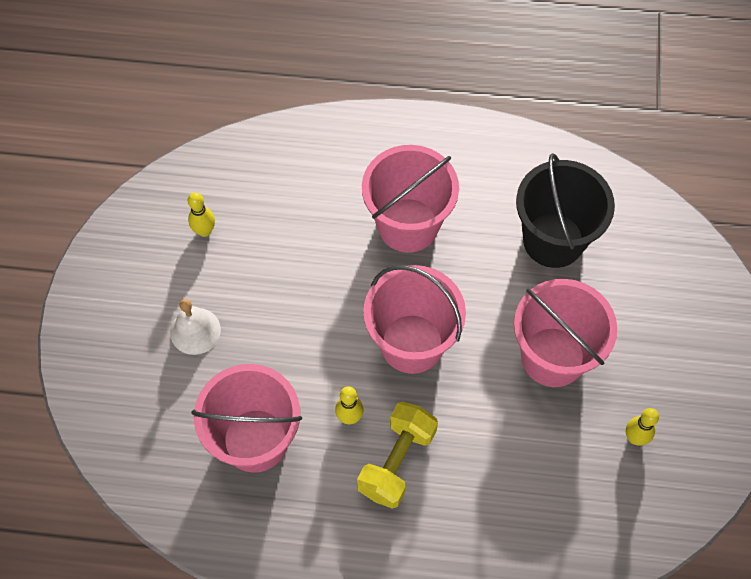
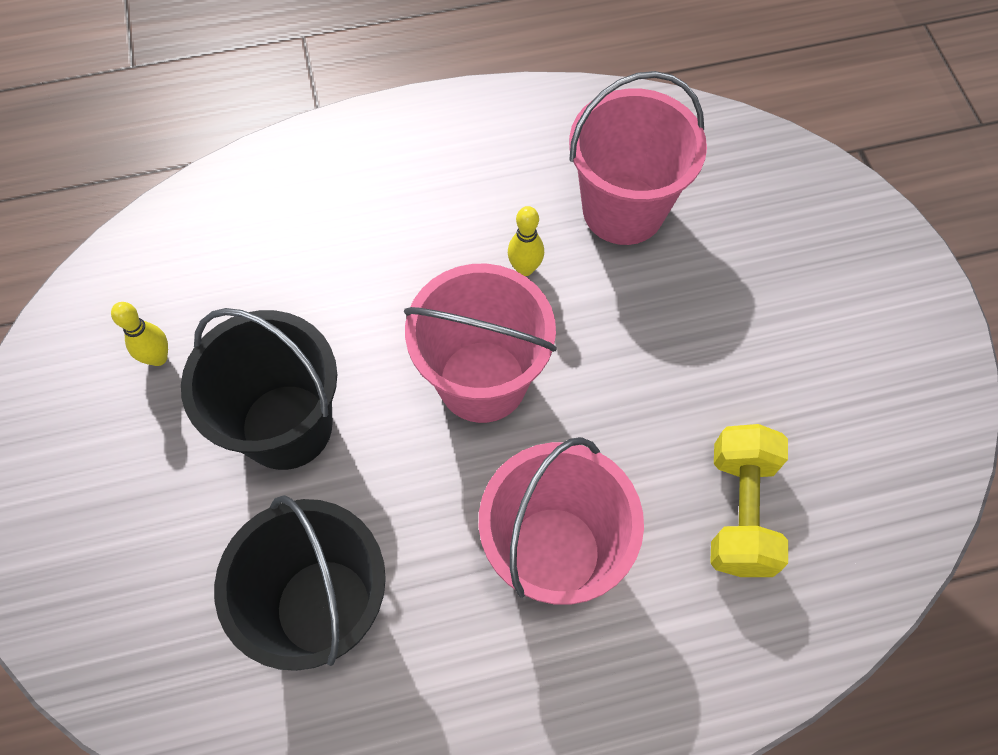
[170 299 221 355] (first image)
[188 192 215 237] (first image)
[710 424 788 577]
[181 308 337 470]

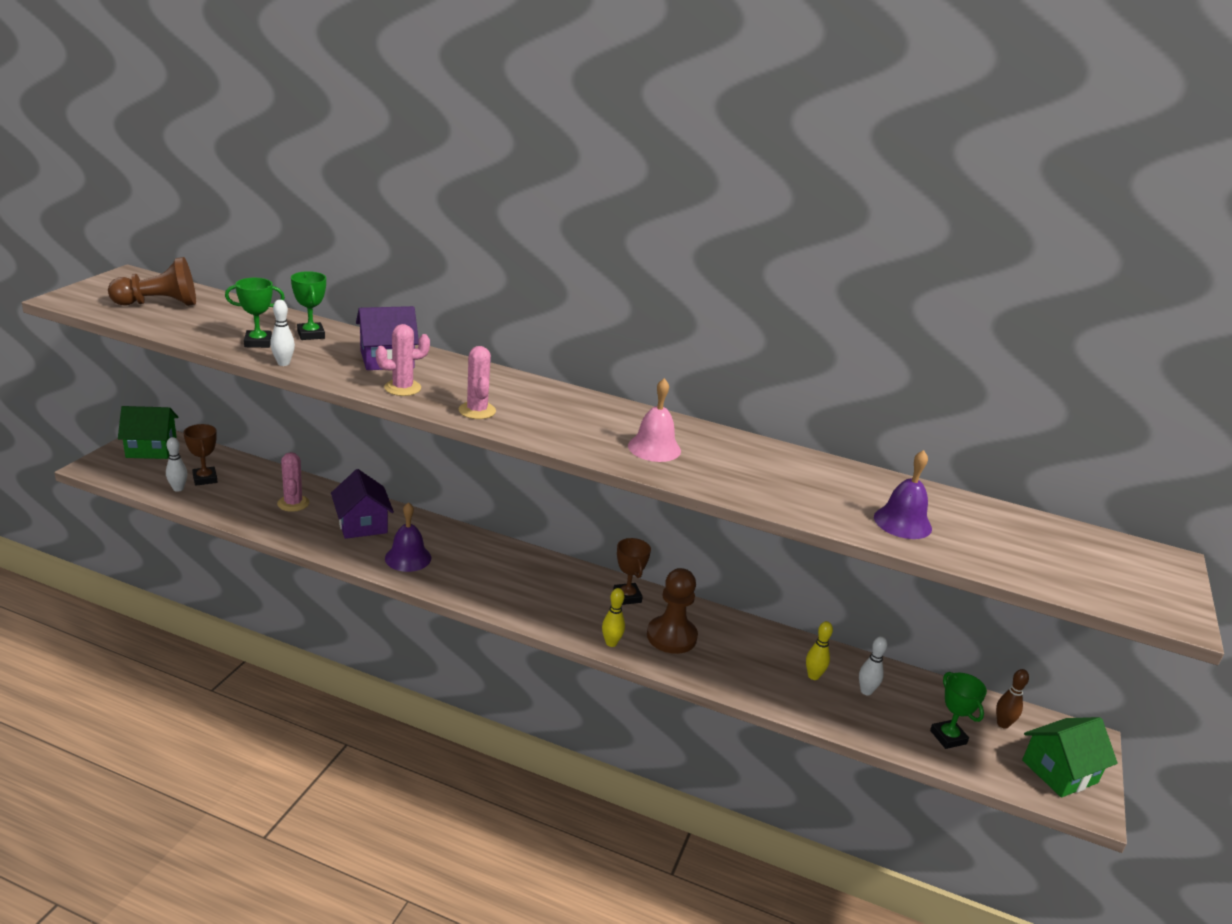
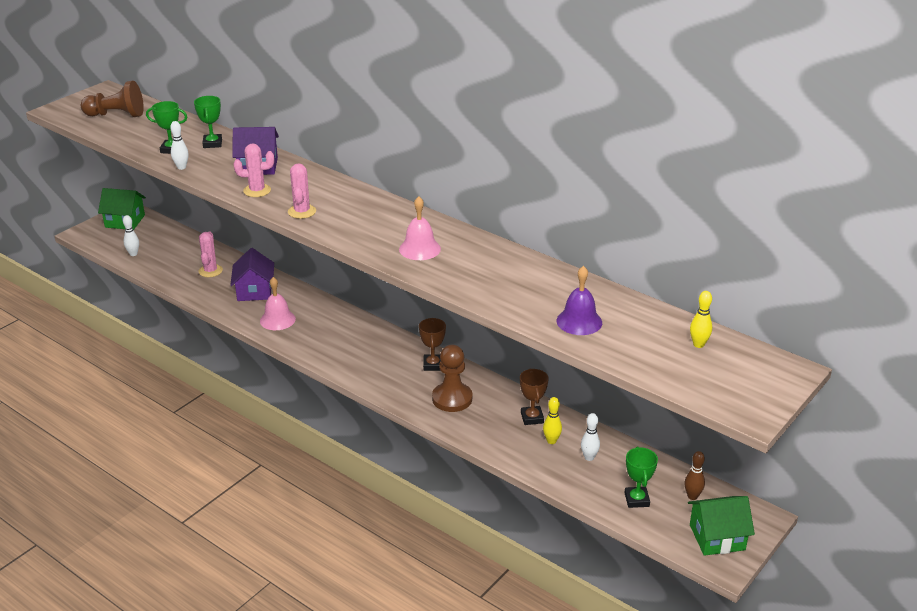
[520 368 549 425]
[260 277 296 330]
[690 291 712 348]

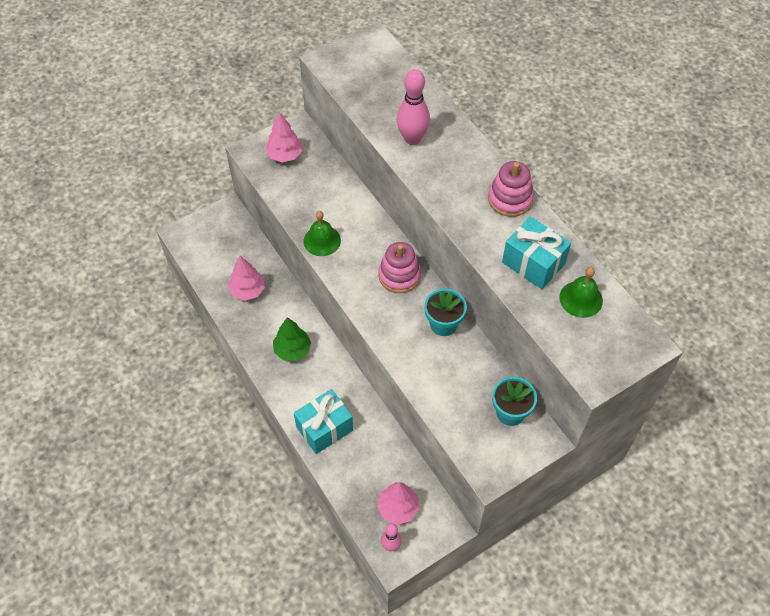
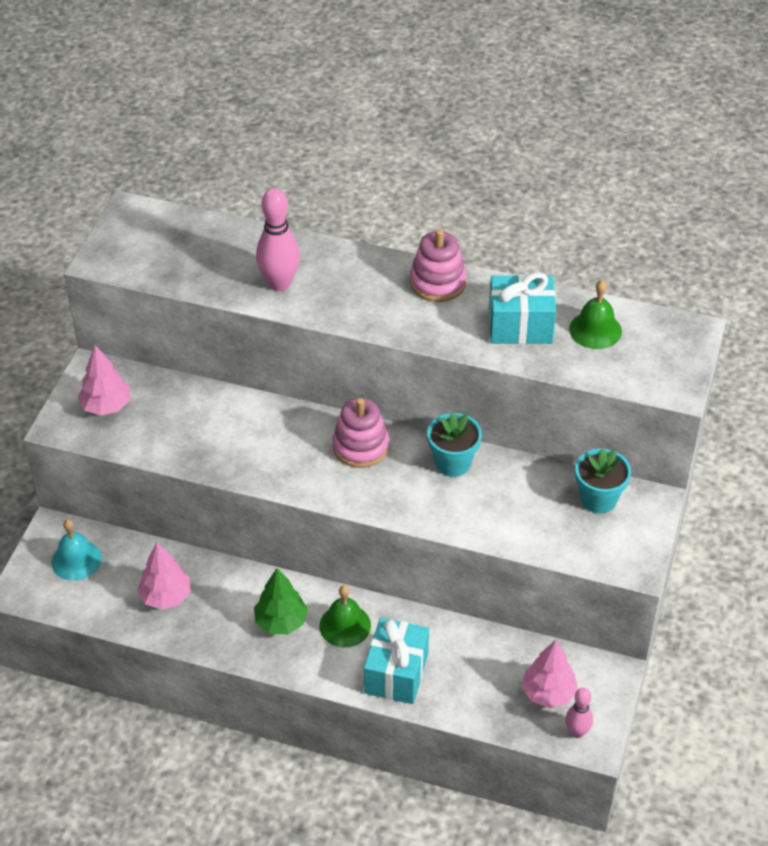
[319 585 371 647]
[51 519 102 581]

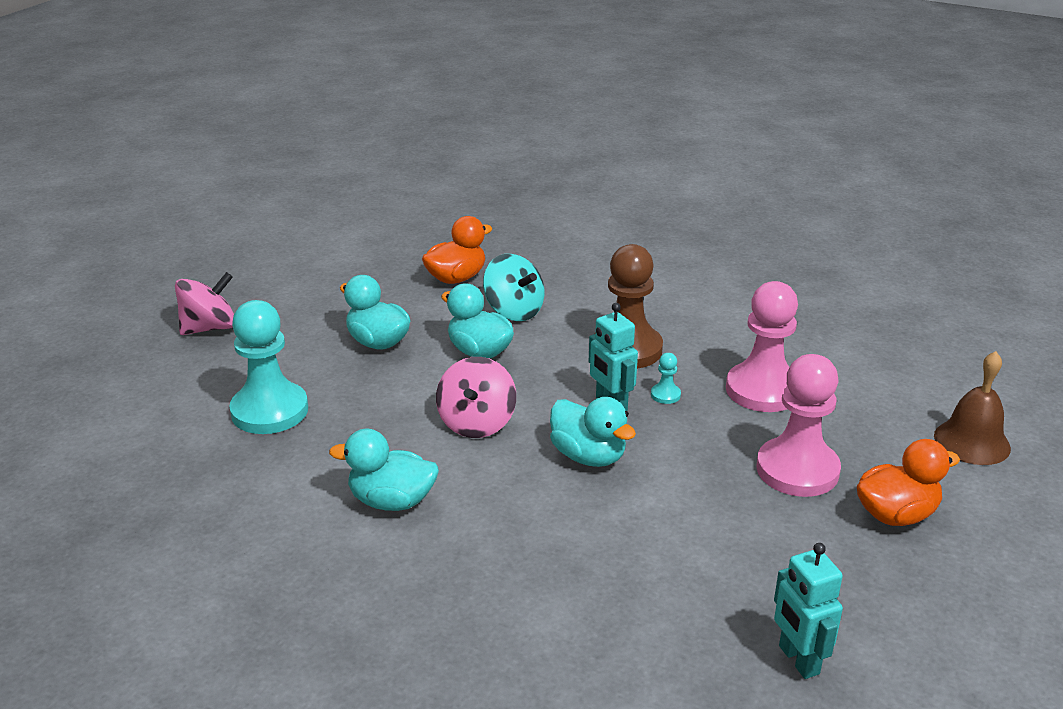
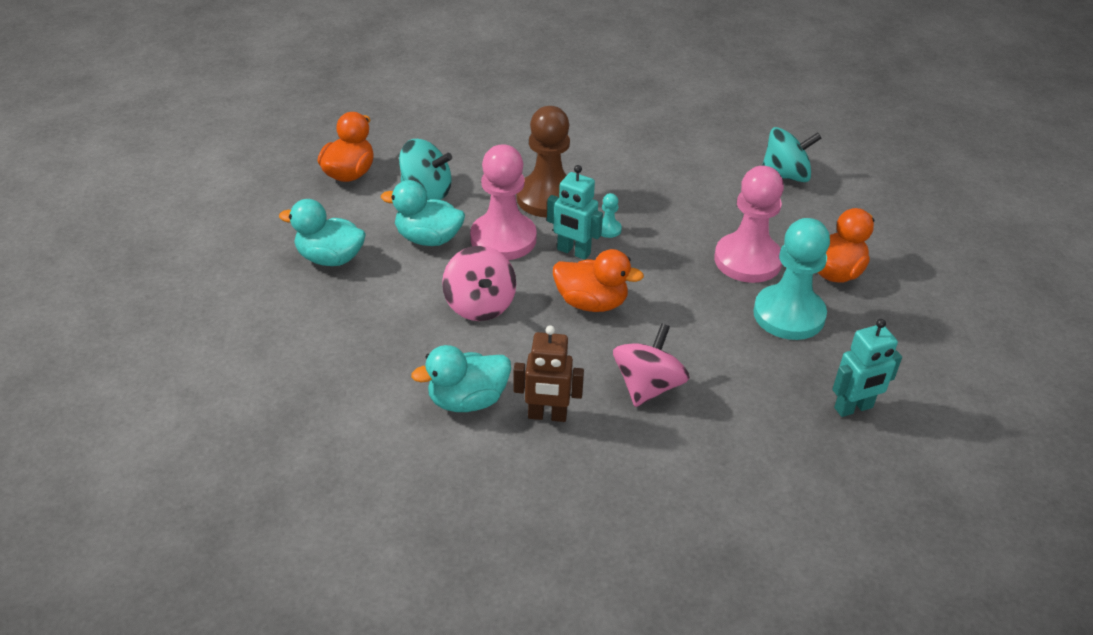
[613 323 690 407]
[753 218 830 340]
[553 249 644 312]
[470 145 537 260]
[832 319 902 417]
[934 351 1011 465] (first image)
[514 325 584 422]
[762 127 822 182]

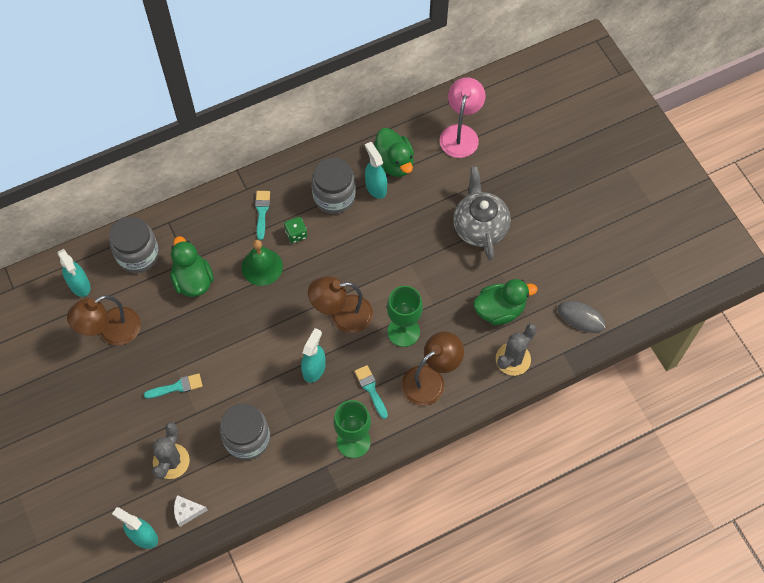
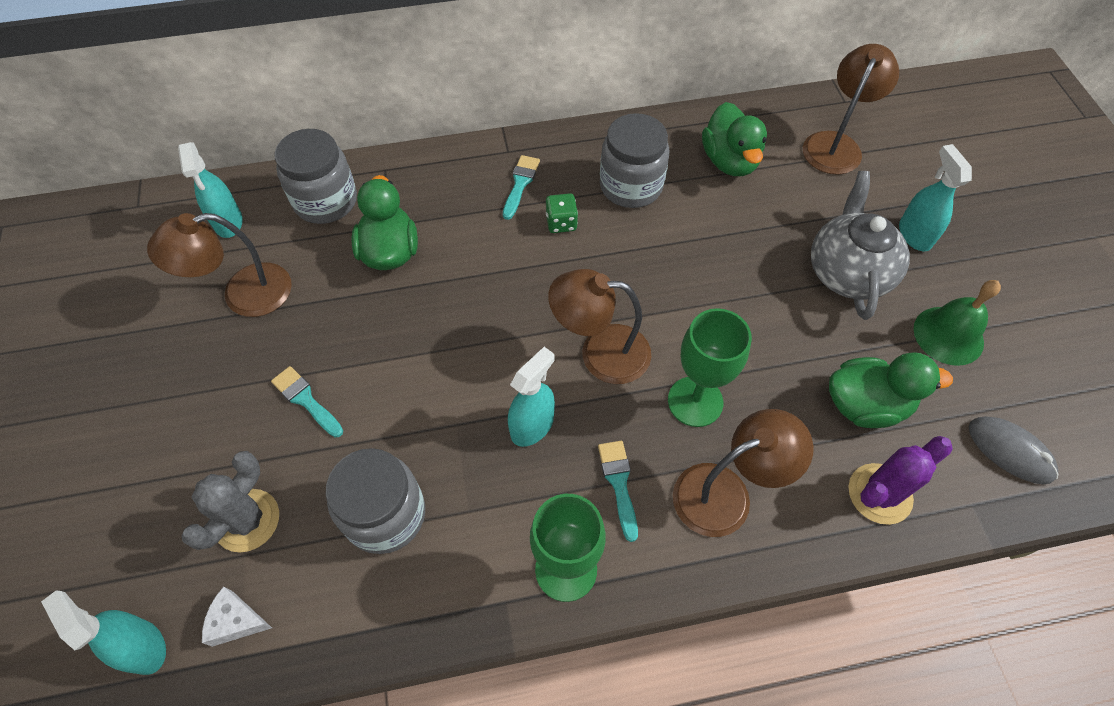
[271 366 343 438]
[914 280 1001 366]
[899 144 972 251]
[803 44 899 175]
[848 436 953 525]

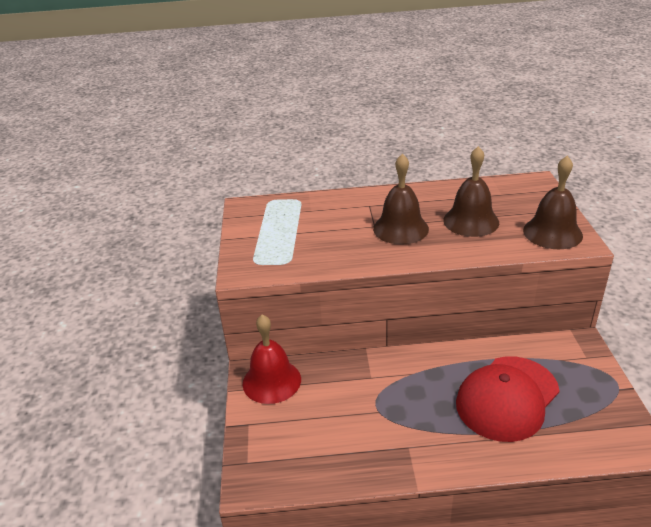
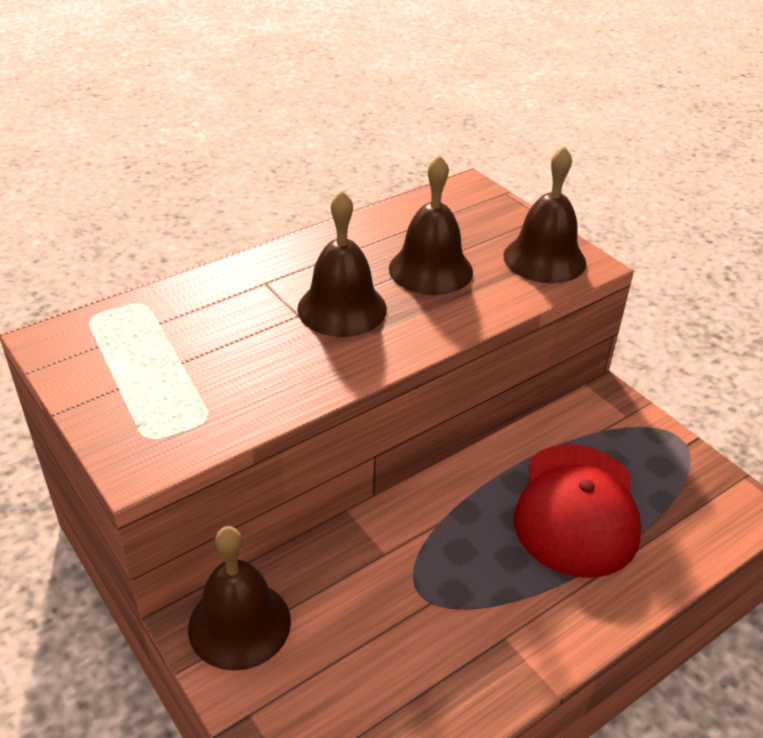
[188 526 291 671]

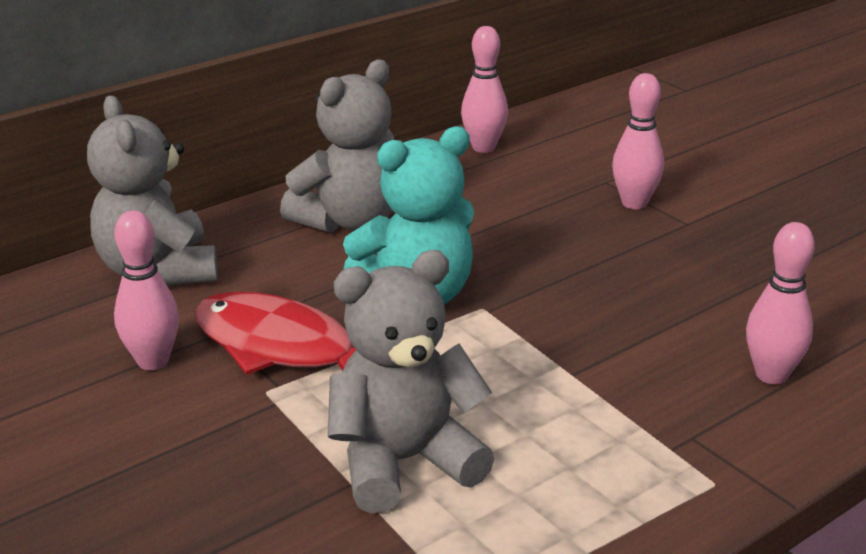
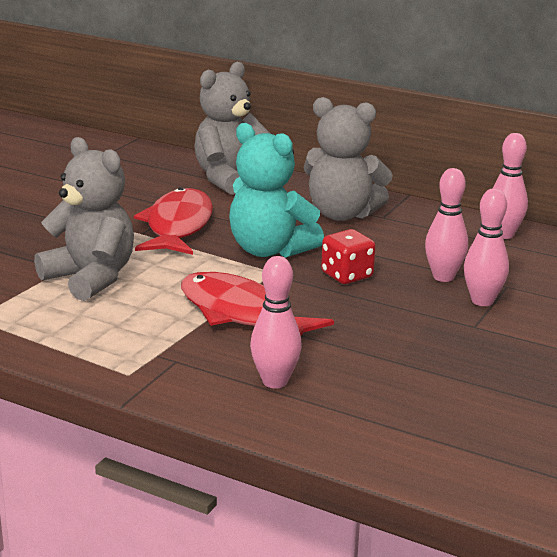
[425 168 468 282]
[181 272 334 336]
[321 229 375 284]

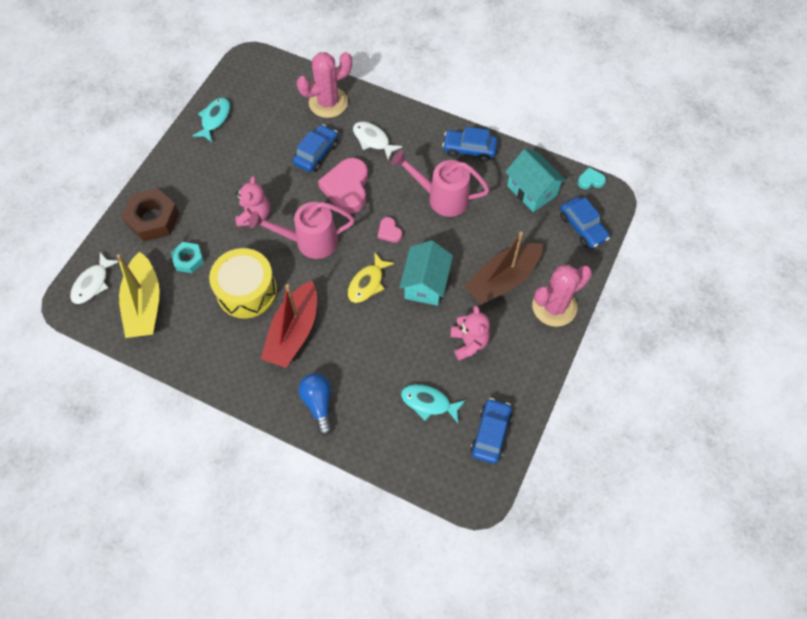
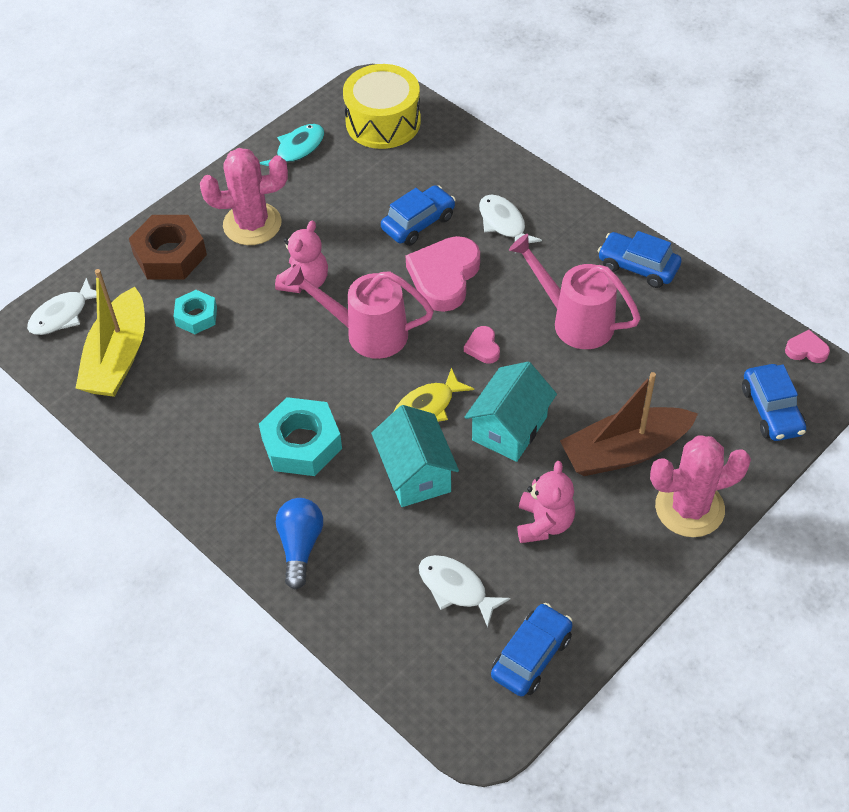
[343 64 421 149]
[259 397 342 476]
[200 148 288 245]
[419 555 511 627]
[371 405 459 507]
[785 330 830 363]

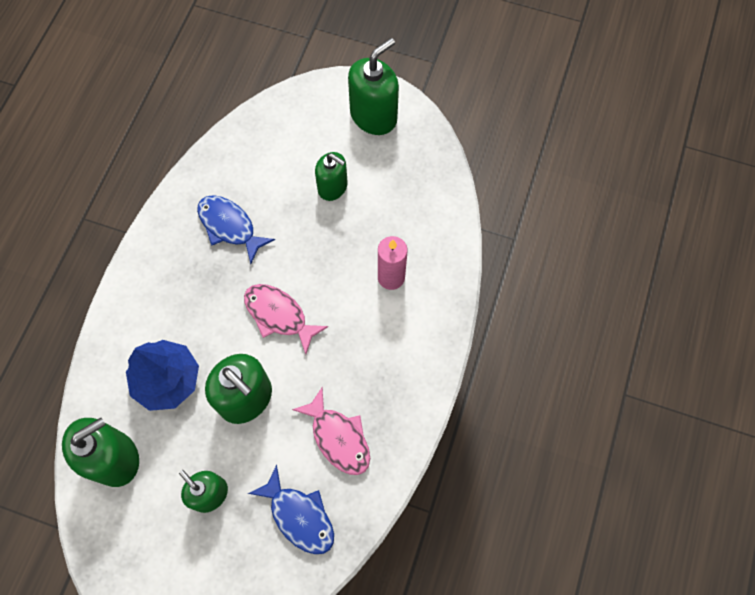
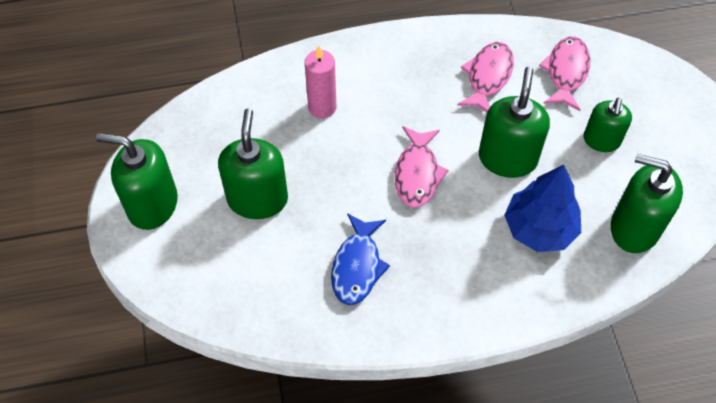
[539 36 590 111]
[218 108 288 219]

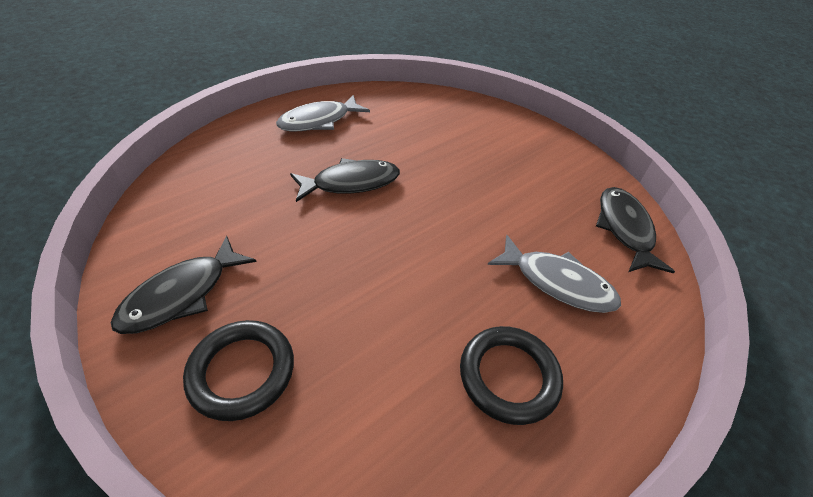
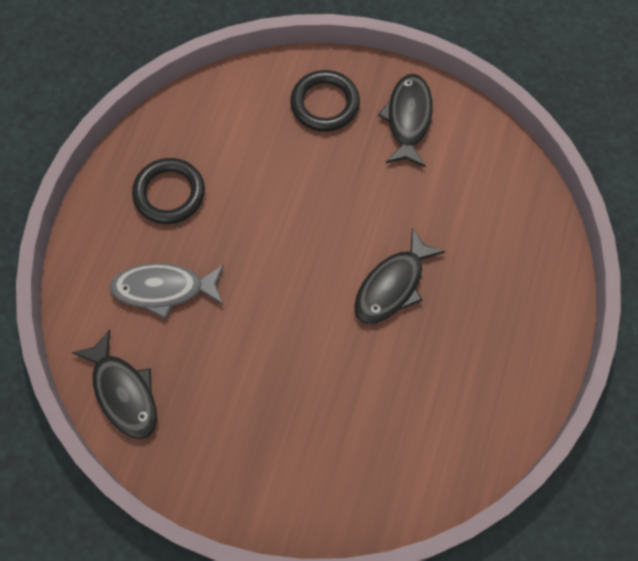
[276 95 370 131] (first image)

